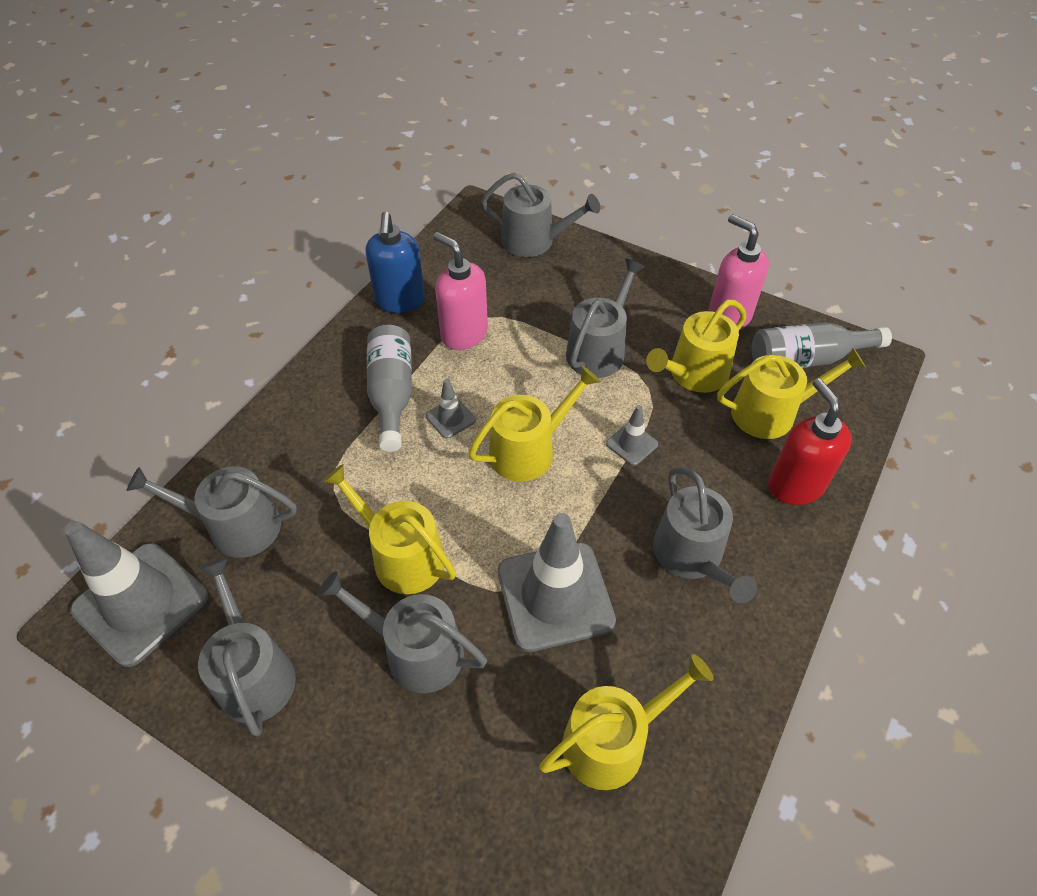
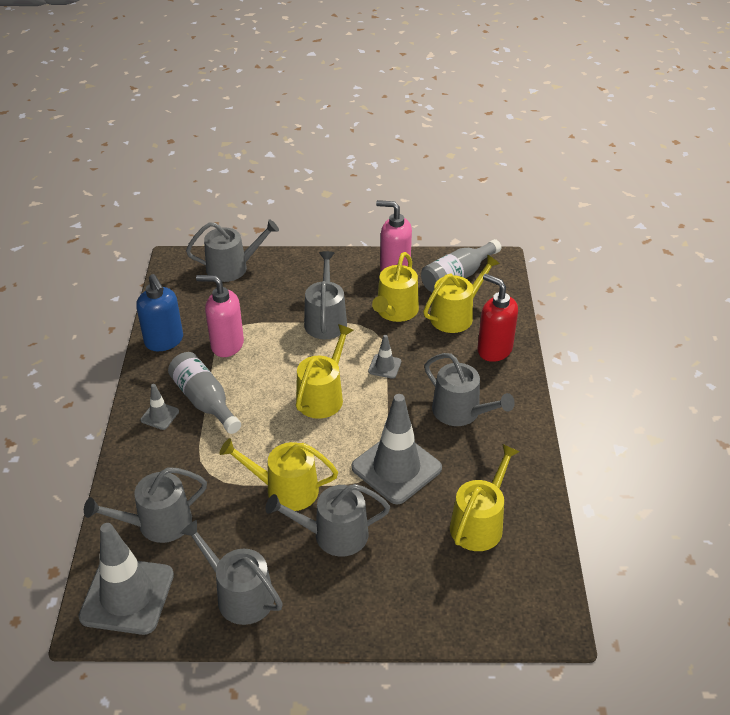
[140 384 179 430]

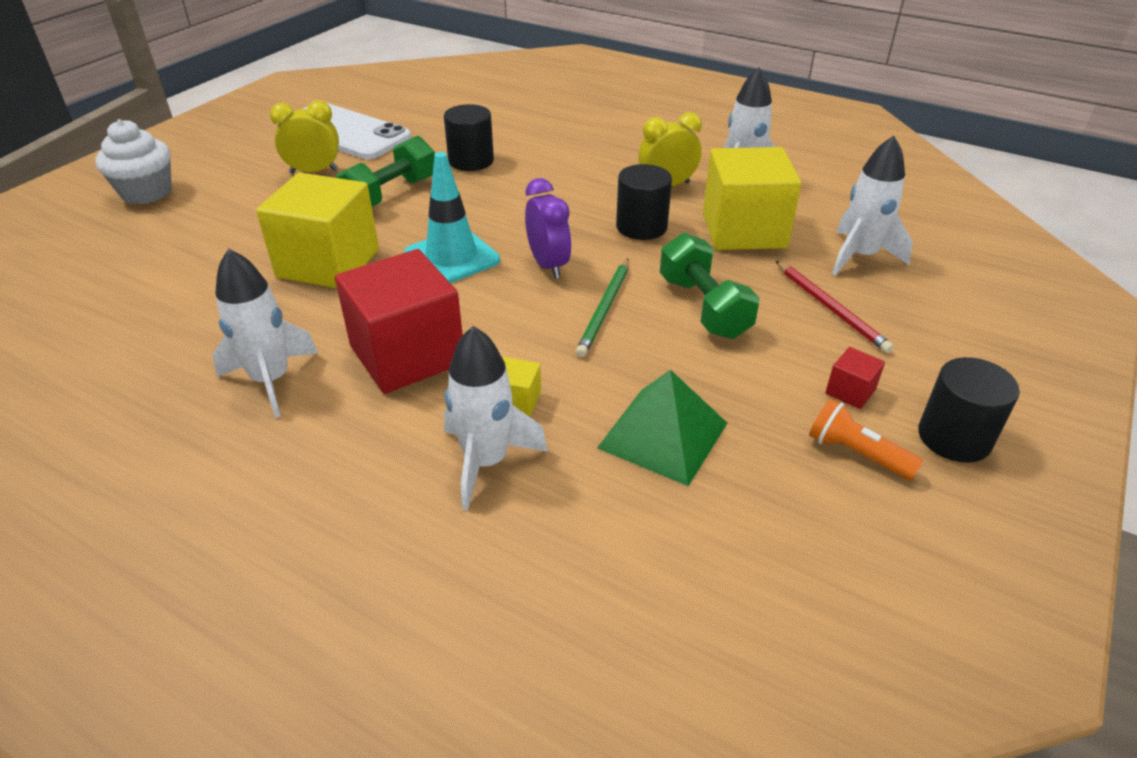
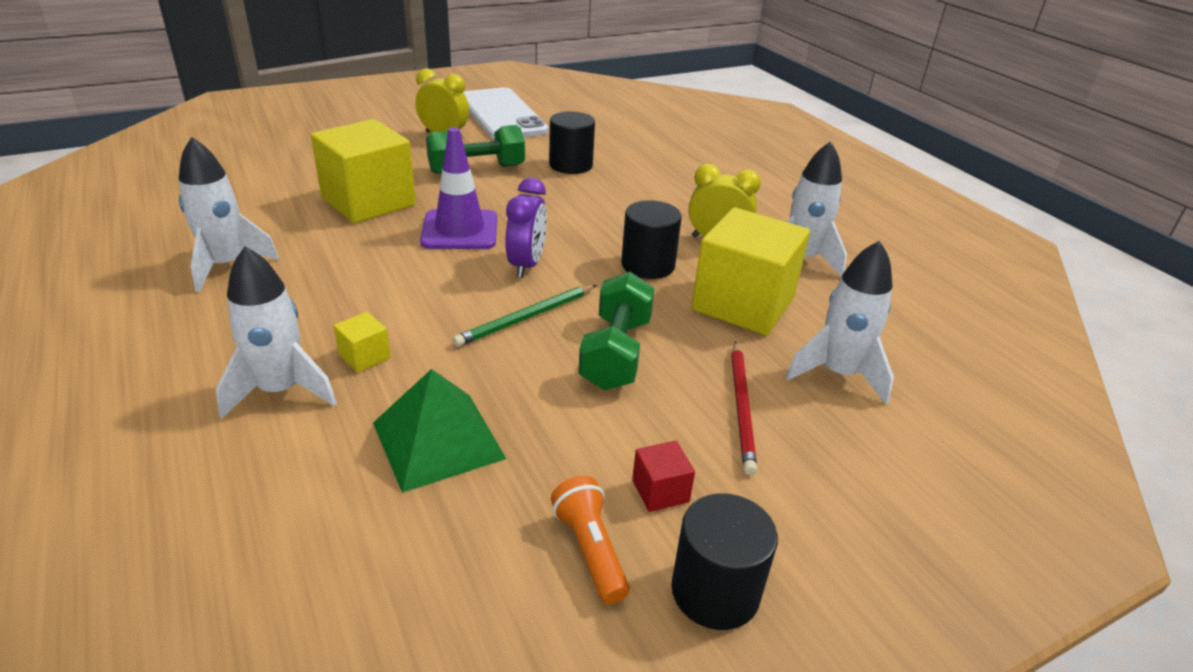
[95 119 172 204] (first image)
[335 249 463 394] (first image)
[420 127 497 249]

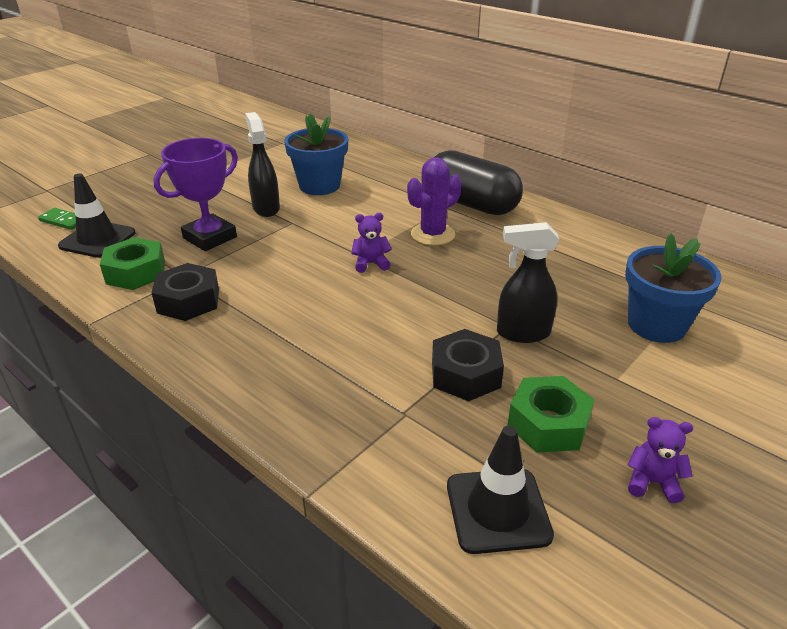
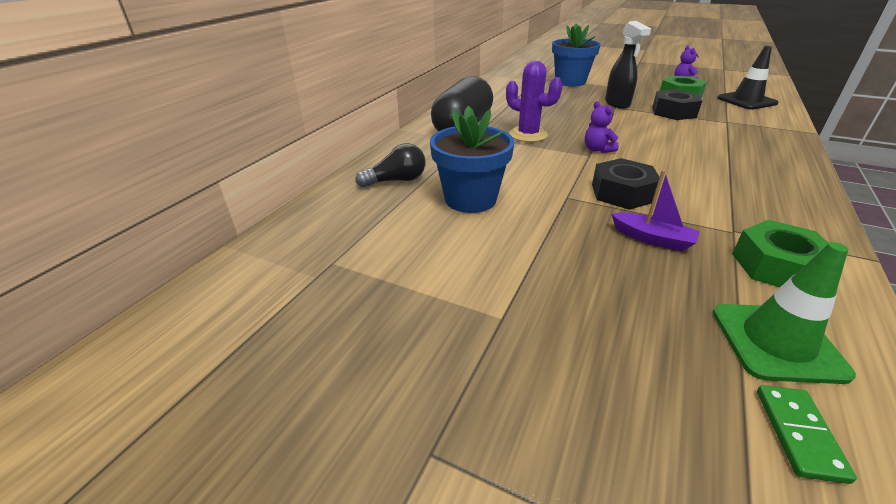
[713 242 856 384]
[592 158 660 210]
[612 170 700 252]
[245 112 280 217] (first image)
[356 143 425 188]

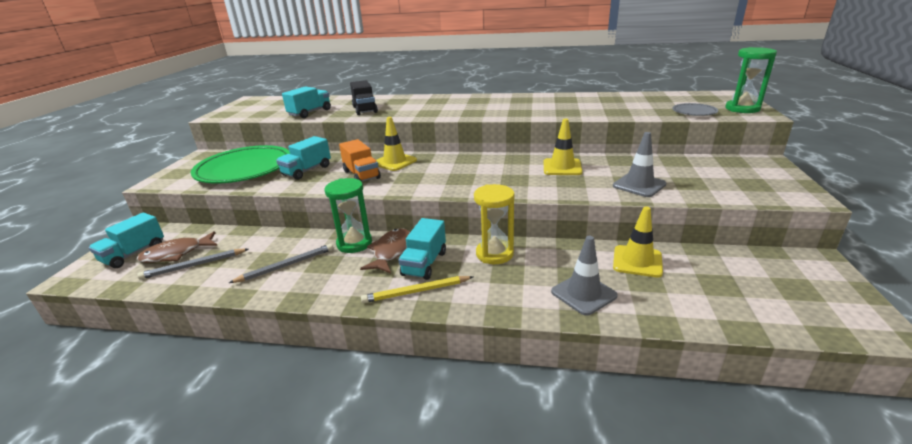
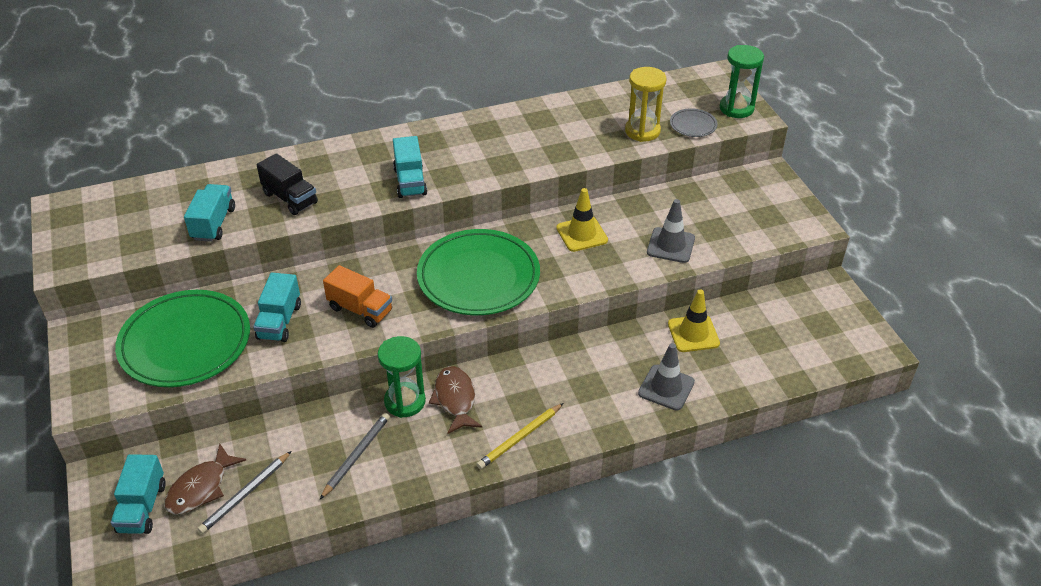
[376 117 417 171] (first image)
[393 136 427 198]
[625 67 666 142]
[417 229 540 315]

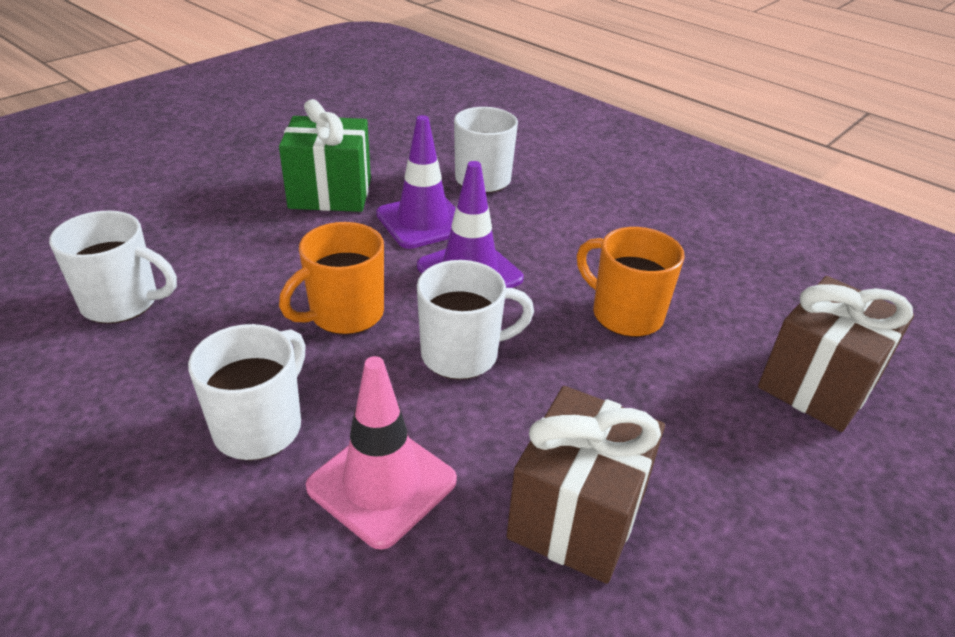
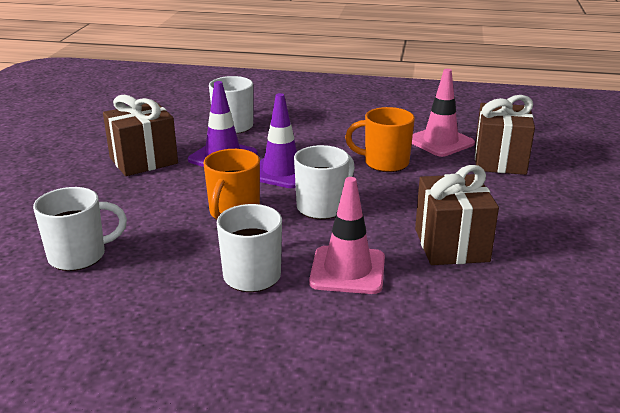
[103 95 178 176]
[412 69 475 157]

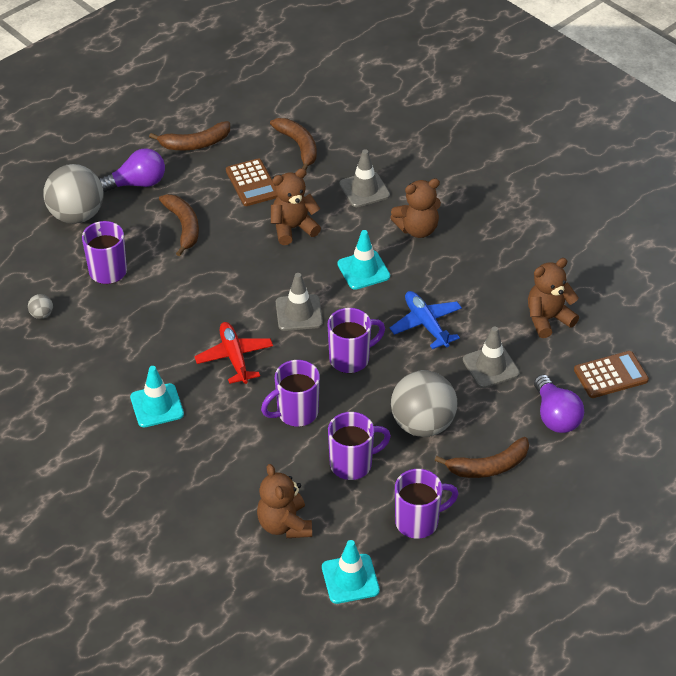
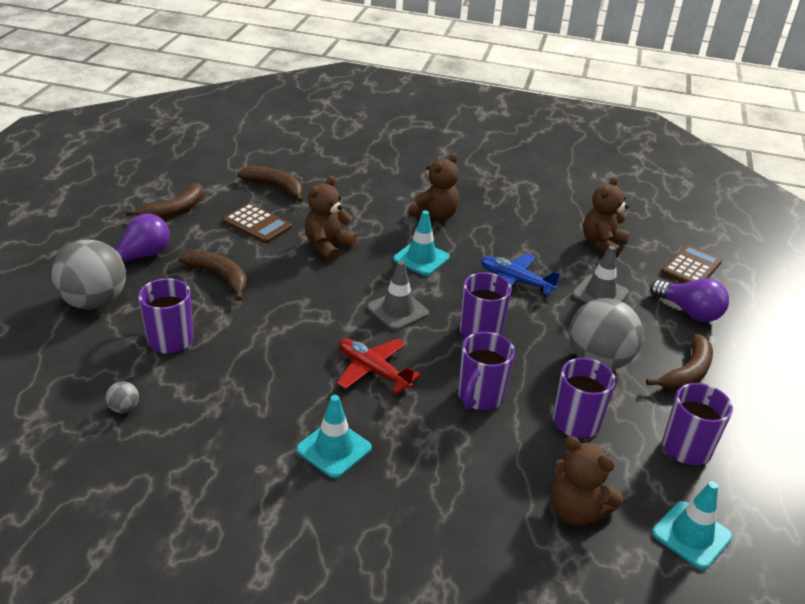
[339 149 390 207] (first image)

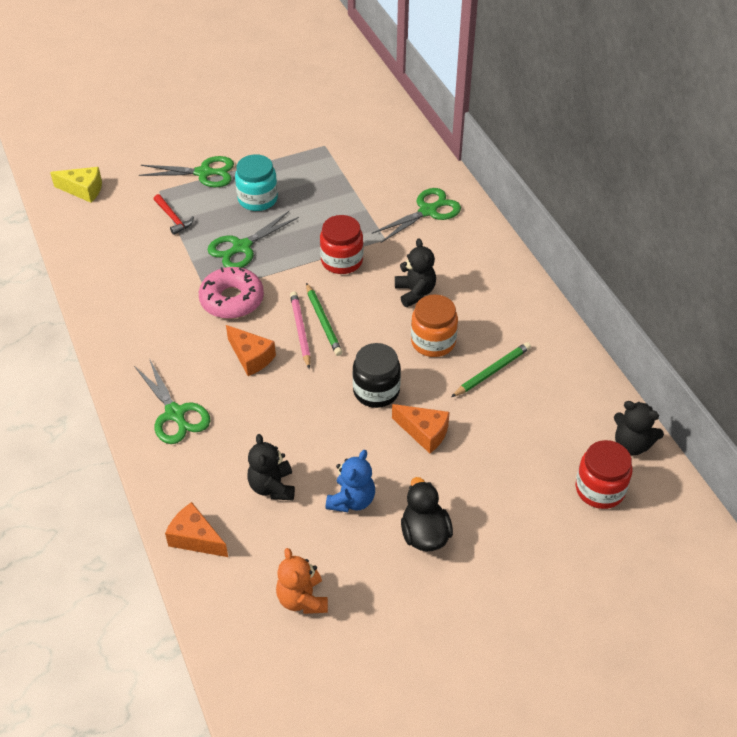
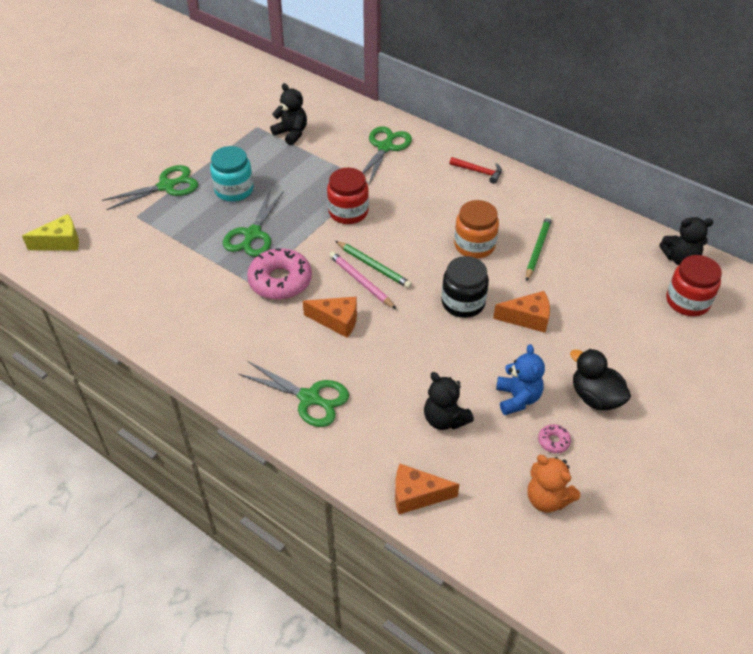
[449 157 502 184]
[270 83 307 145]
[538 424 571 453]

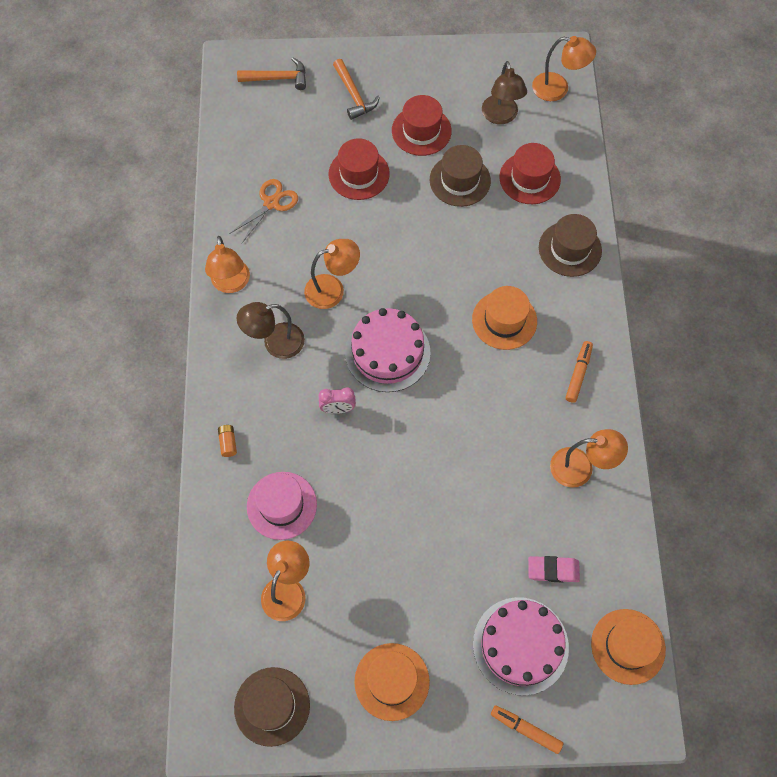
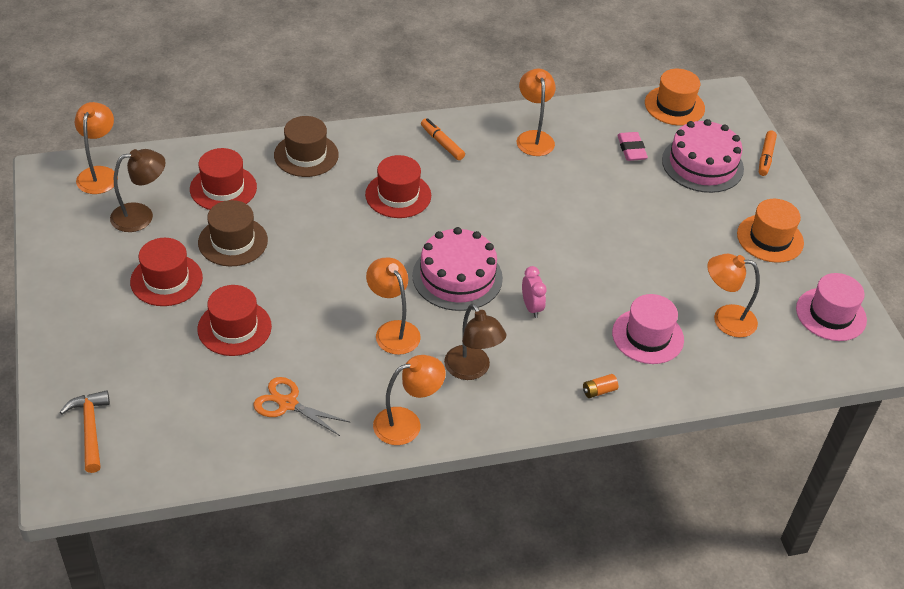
[796 273 867 341]
[333 59 380 120] (first image)
[365 155 431 218]
[421 118 465 160]

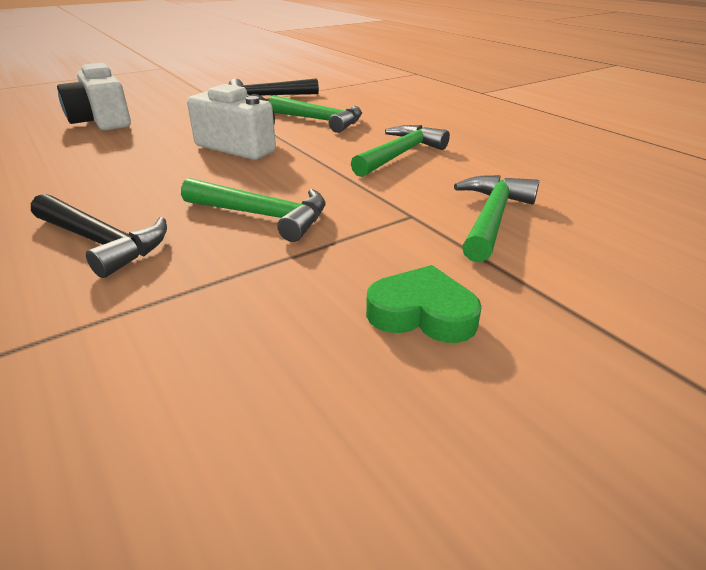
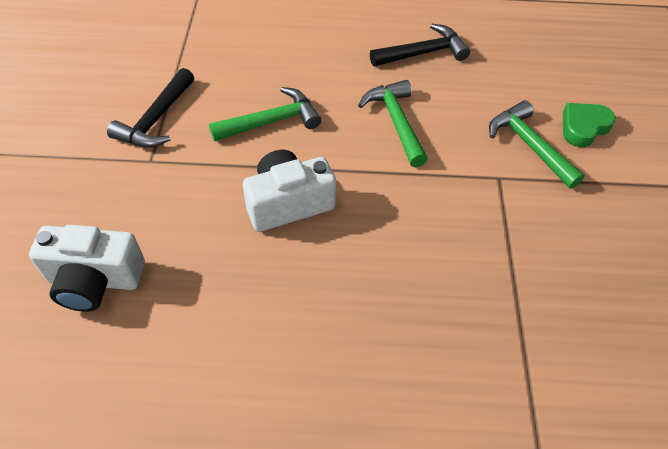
[370 24 470 66]
[181 178 326 242] (first image)
[563 103 616 147]

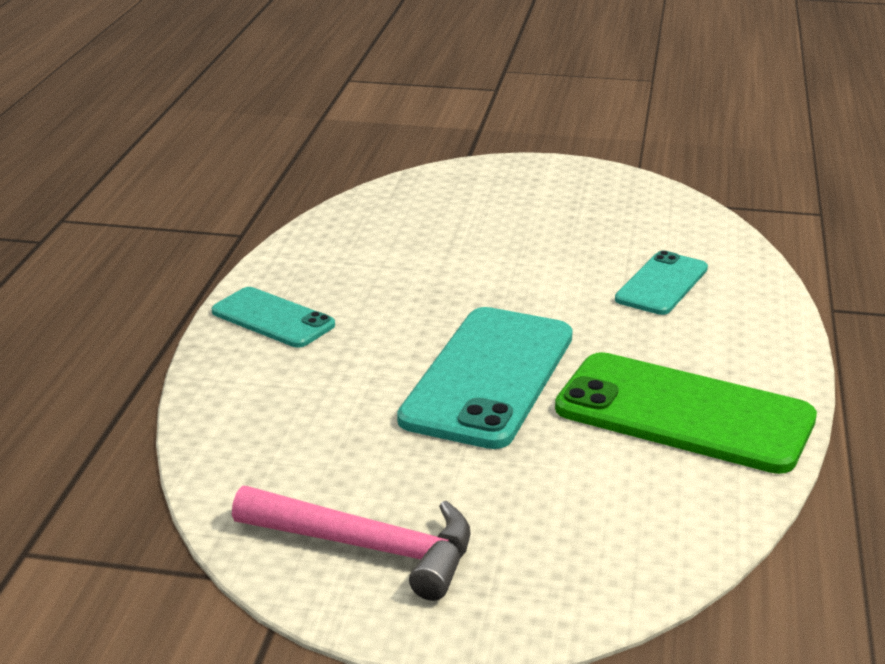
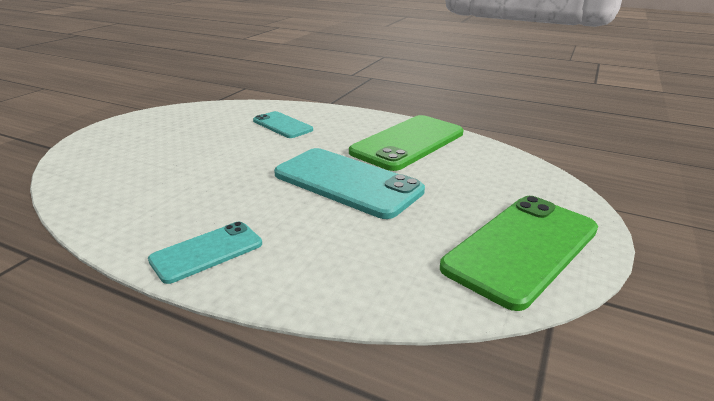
[440 196 598 311]

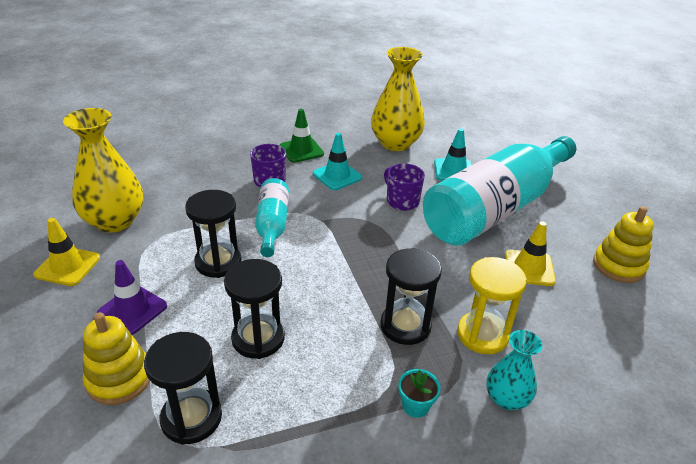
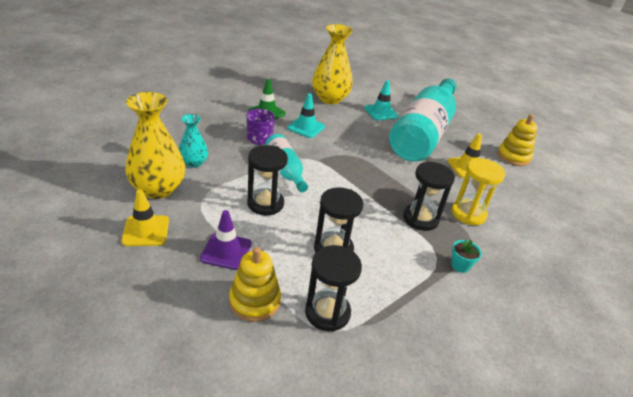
[384 163 425 211] (first image)
[179 114 208 168]

